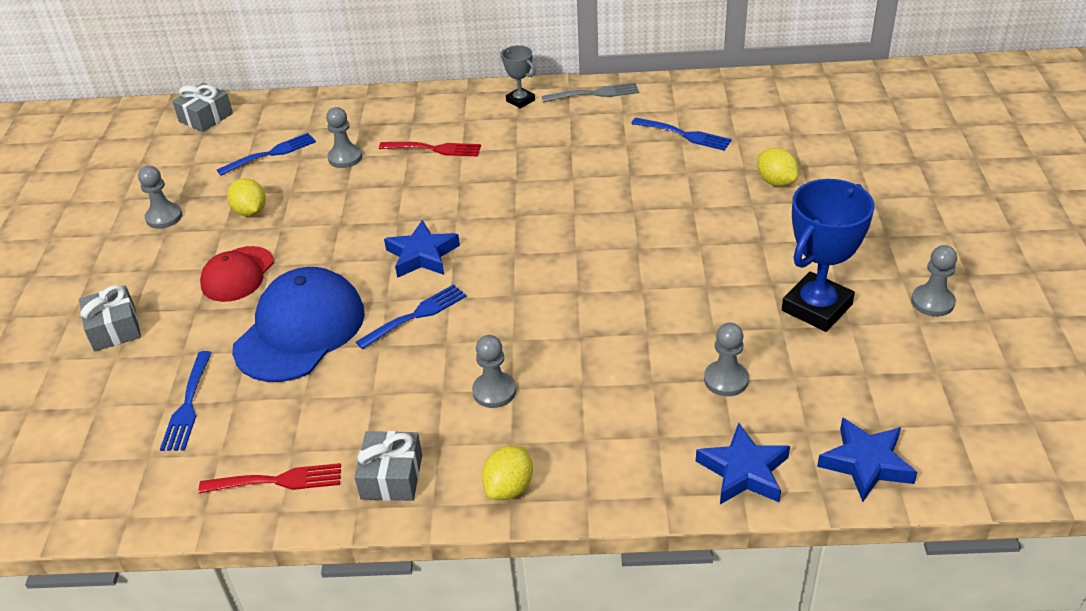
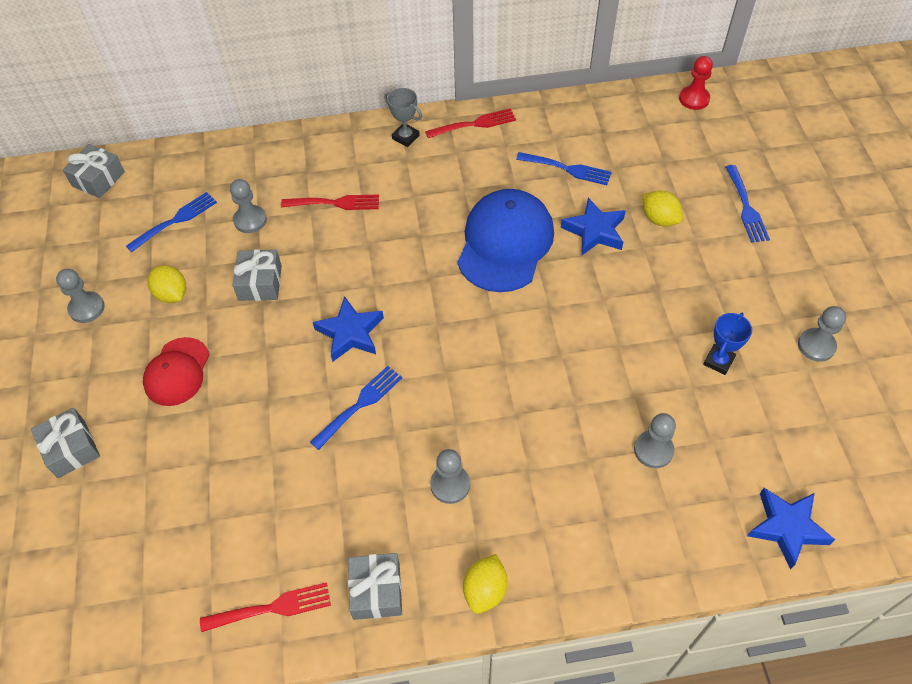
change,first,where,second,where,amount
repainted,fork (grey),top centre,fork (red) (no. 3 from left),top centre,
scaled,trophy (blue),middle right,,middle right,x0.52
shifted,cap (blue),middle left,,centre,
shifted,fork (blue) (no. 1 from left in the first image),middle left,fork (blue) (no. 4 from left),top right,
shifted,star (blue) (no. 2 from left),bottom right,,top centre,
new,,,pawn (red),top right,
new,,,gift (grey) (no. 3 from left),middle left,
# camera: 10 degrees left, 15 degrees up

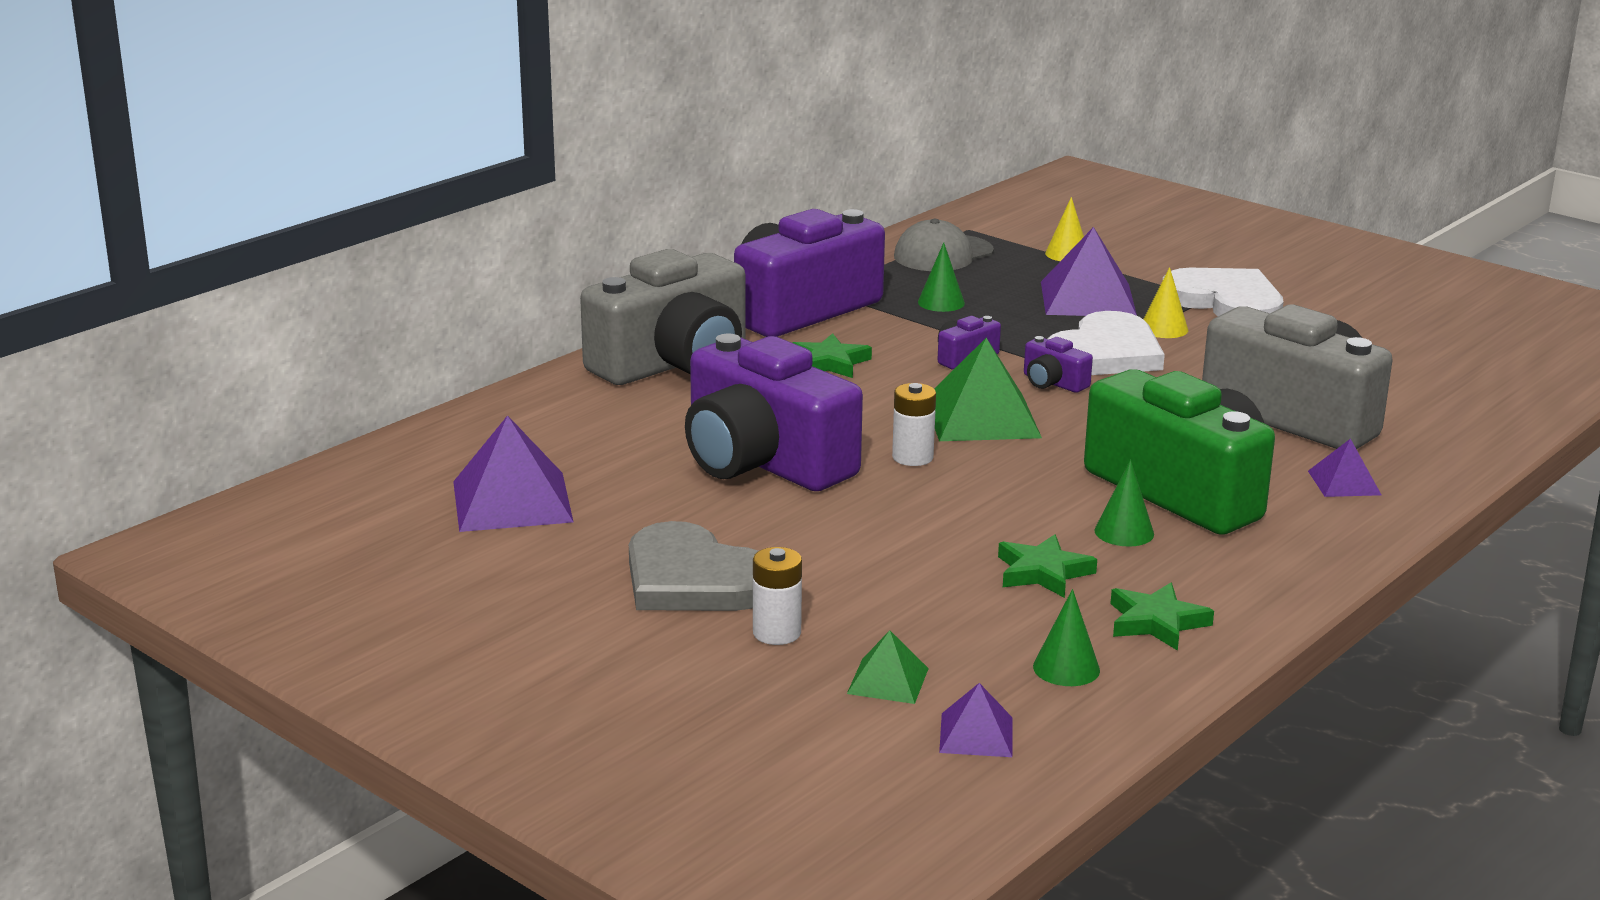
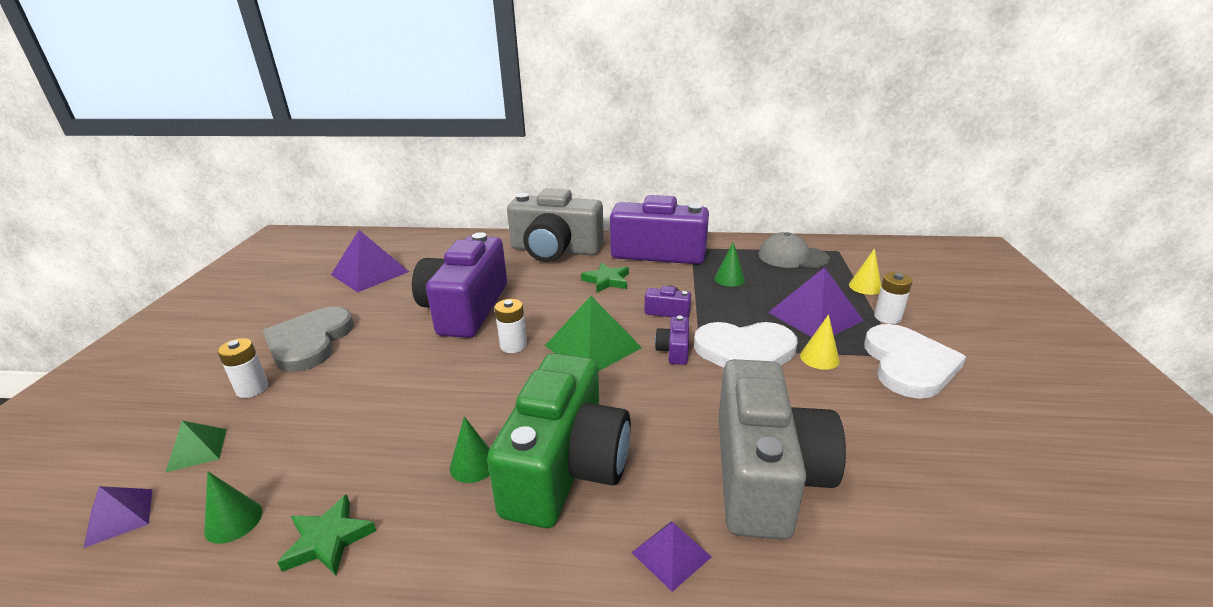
change,first,where,second,where,amount
gone,star (green) (no. 2 from left),centre,,,
new,,,battery (white) (no. 3 from left),middle right,
# camera: 55 degrees right, 5 degrees up

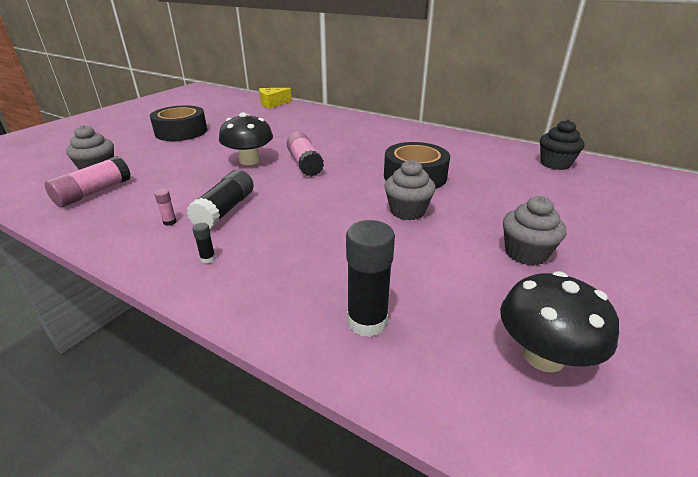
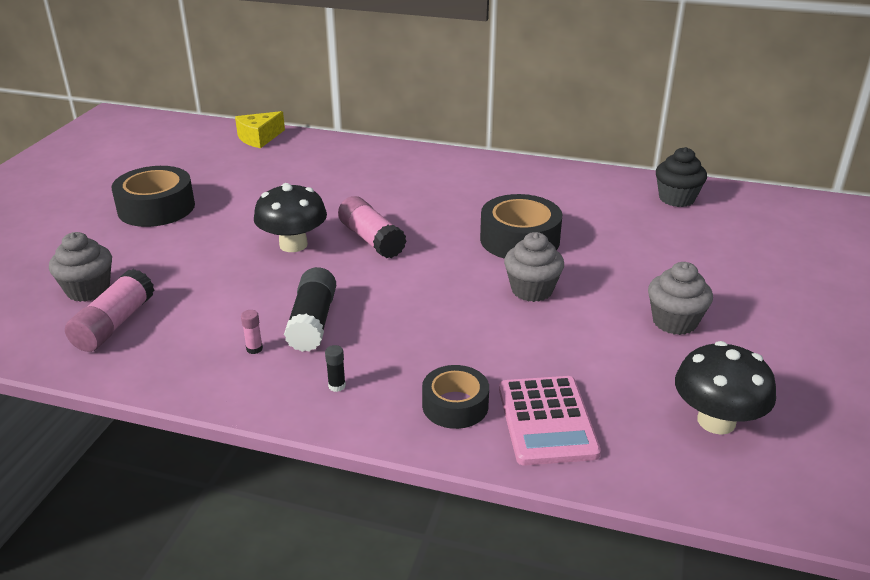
change,first,where,second,where,amount
swapped,glue stick (black) (no. 3 from left),centre,calculator (pink),bottom centre,
new,,,tape (black) (no. 2 from left),bottom centre,
# camera: 15 degrees left, 0 degrees up

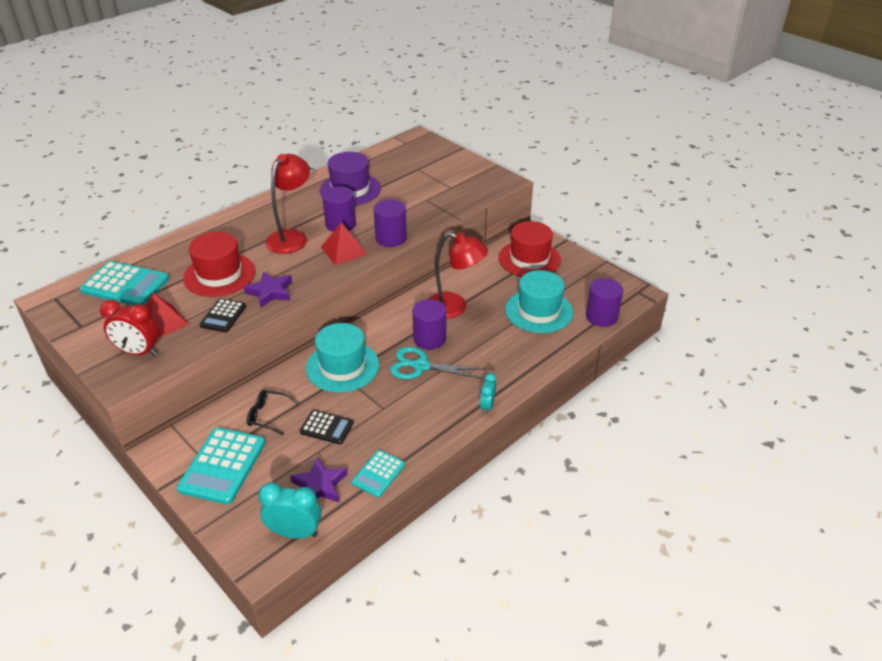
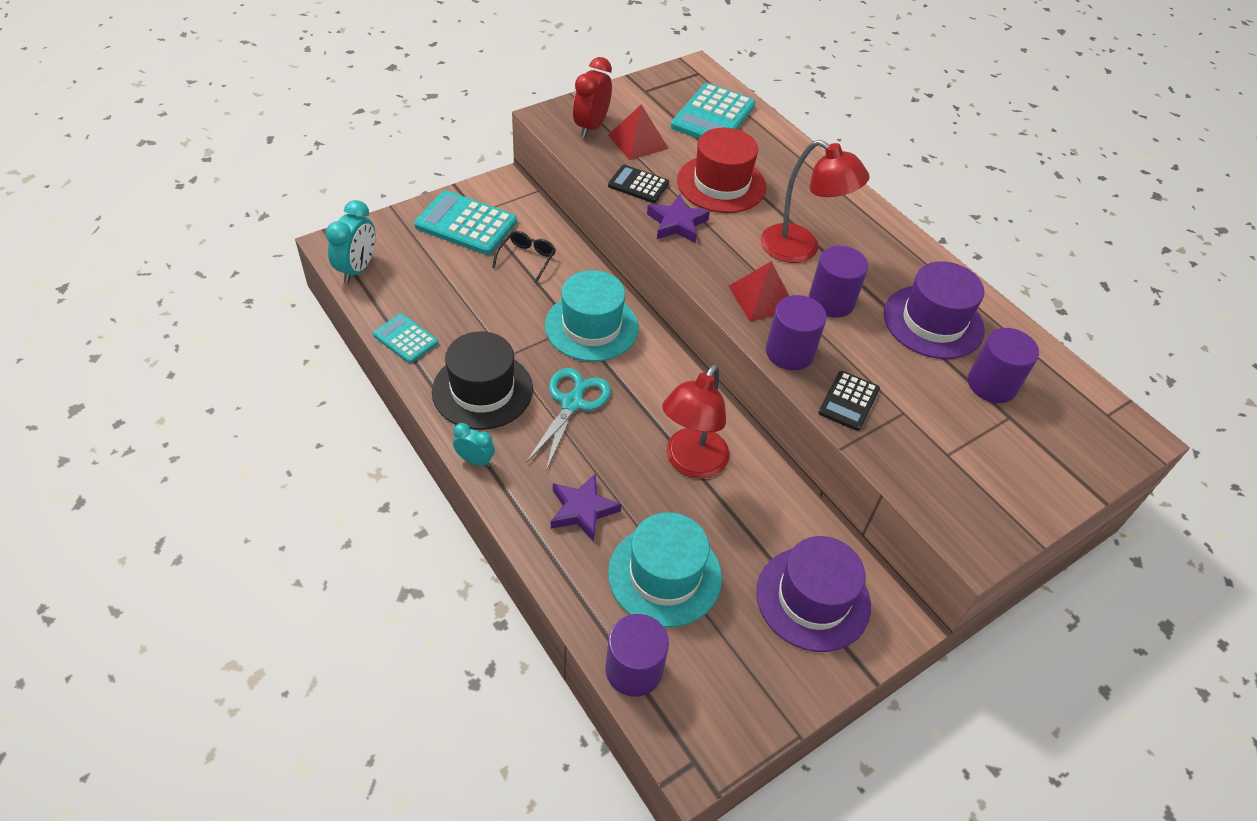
change,first,where,second,where,amount
repainted,hat (red) (no. 2 from left),centre,hat (purple) (no. 1 from left),bottom centre,
shifted,cylinder (purple) (no. 3 from left in the first image),centre,cylinder (purple) (no. 4 from left),middle right,
shifted,calculator (black) (no. 2 from left),centre,,middle right,
shifted,star (purple) (no. 2 from left in the first image),bottom centre,star (purple) (no. 1 from left),centre,
new,,,hat (black),centre,
# camera: 95 degrees right, 10 degrees up

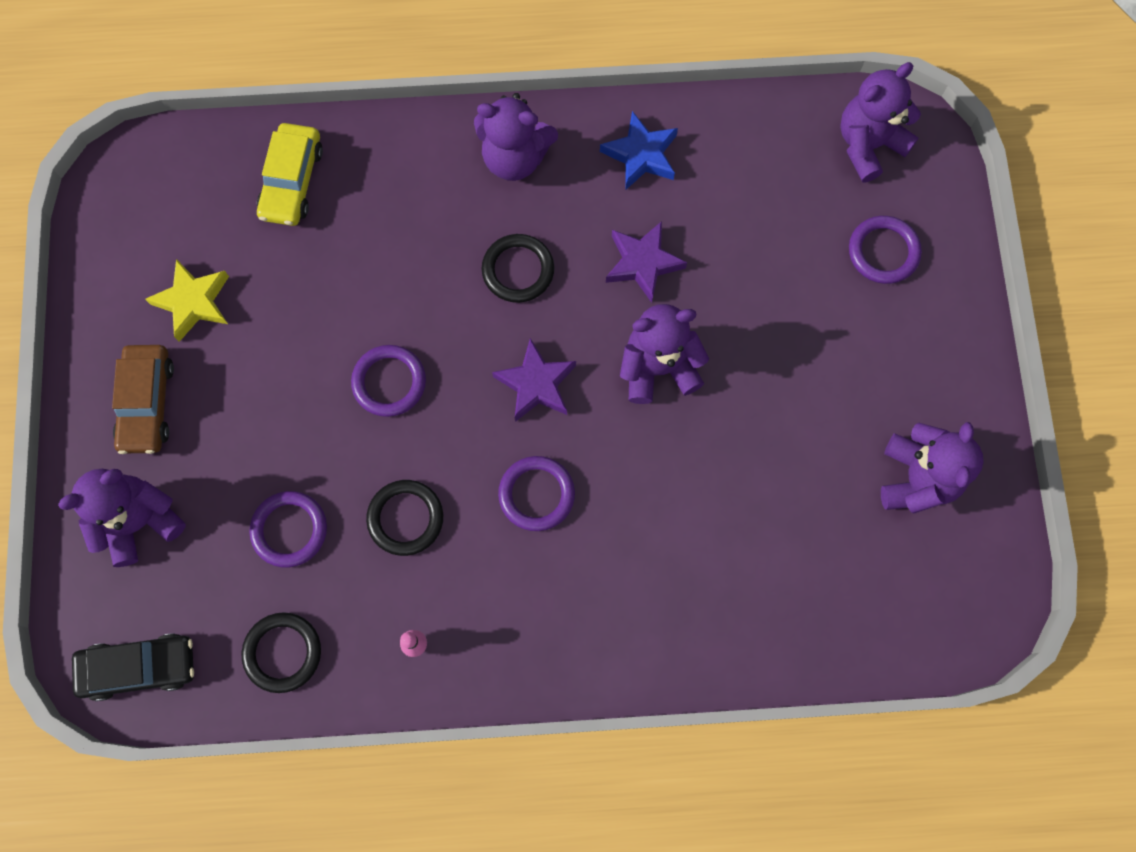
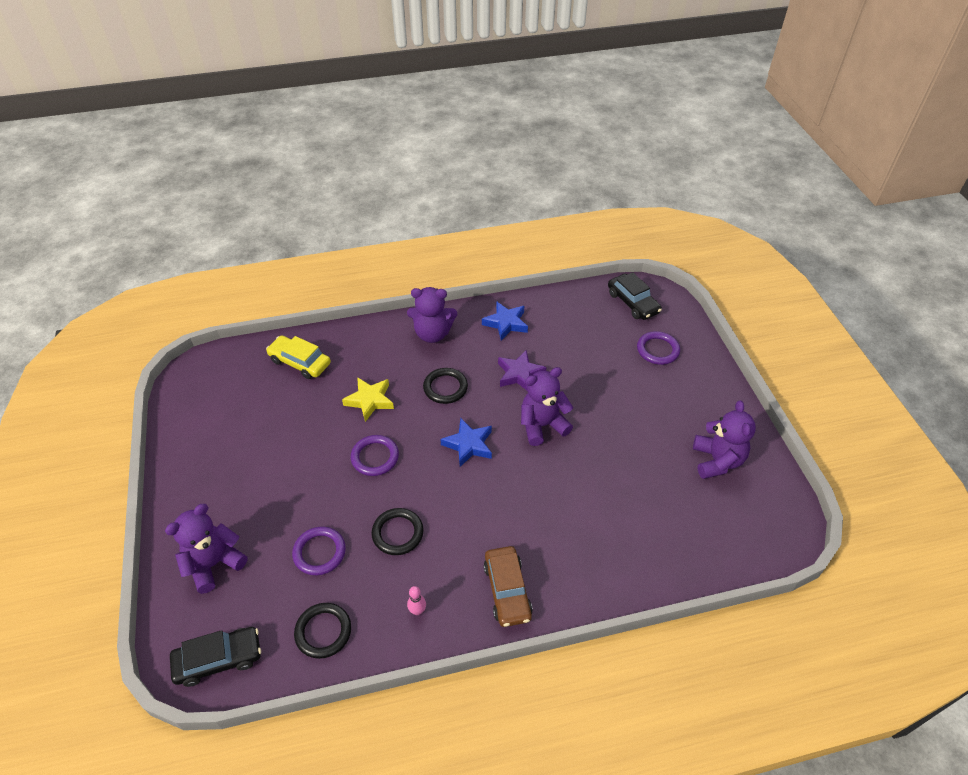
change,first,where,second,where,amount
swapped,teddy bear (purple) (no. 4 from left),top right,car (black) (no. 2 from left),centre,
rotated,car (yellow),top left,,middle left,120 degrees clockwise
shifted,star (yellow),middle left,,centre,
repainted,star (purple) (no. 1 from left),centre,star (blue) (no. 1 from left),centre,
shifted,car (brown),middle left,,bottom centre,
gone,ring (purple) (no. 3 from left),centre,,,
# camera: 10 degrees left, 25 degrees down

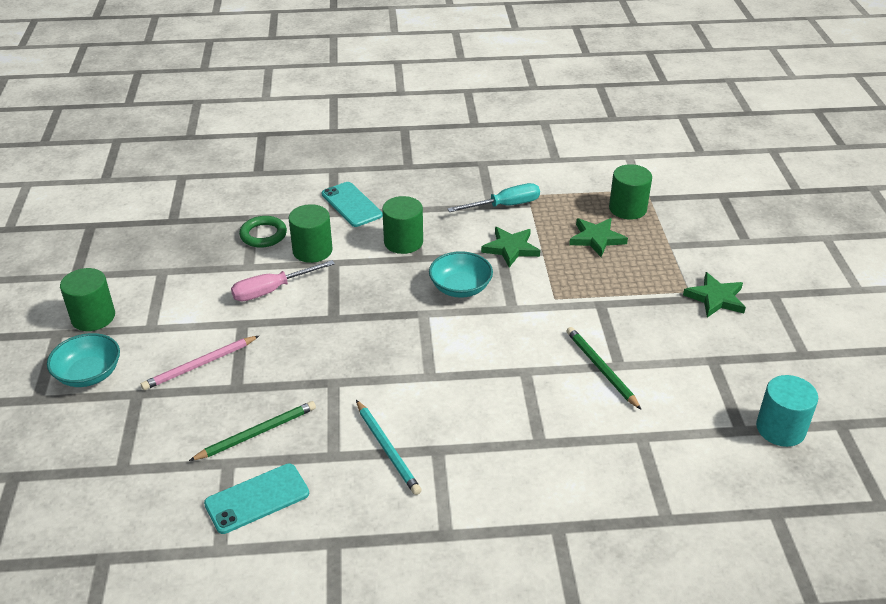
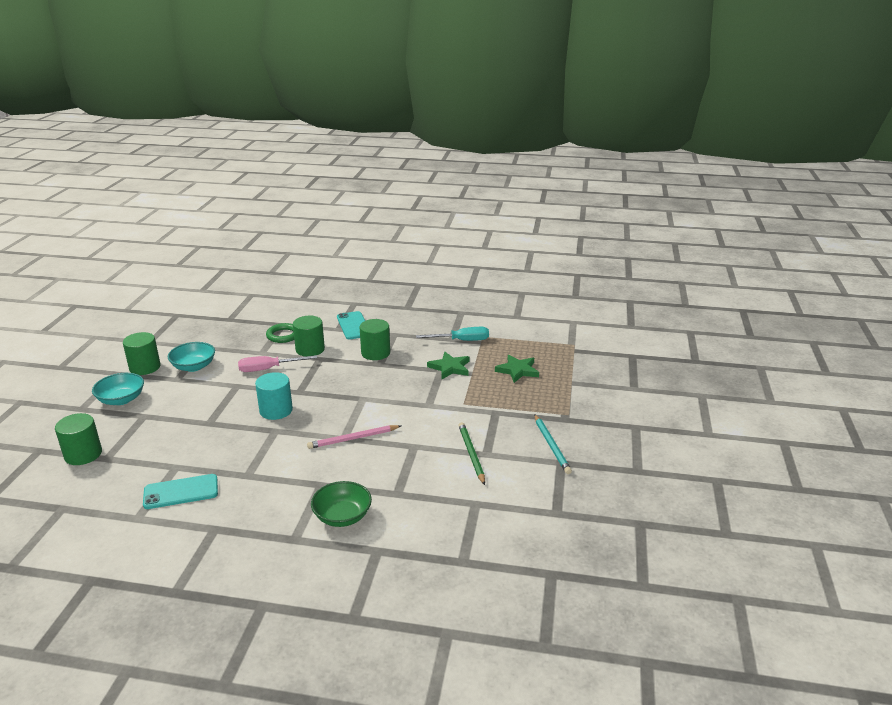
change,first,where,second,where,amount
shifted,cylinder (green) (no. 4 from left in the first image),top right,cylinder (green) (no. 1 from left),middle left,
shifted,bowl (turquoise) (no. 2 from left),centre,,middle left,
gone,star (green) (no. 3 from left),middle right,,,
shifted,pencil (pink),middle left,,centre,
shifted,cylinder (turquoise),bottom right,,middle left,
shifted,pencil (turquoise),bottom centre,,centre,
gone,pencil (green) (no. 1 from left),bottom left,,,
new,,,bowl (green),bottom centre,
# camera: 15 degrees right, 10 degrees down

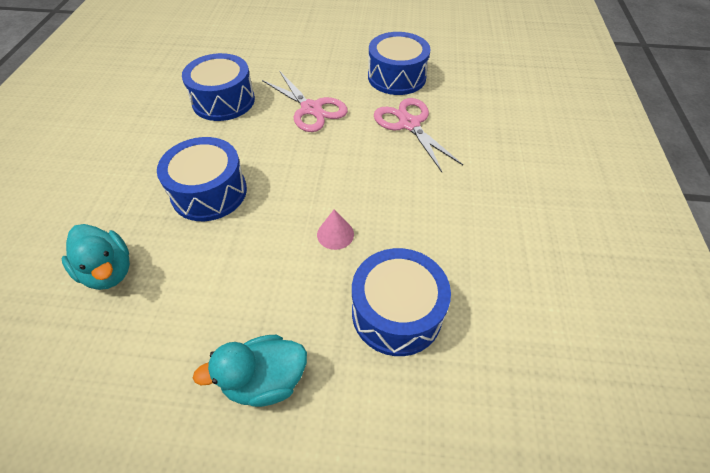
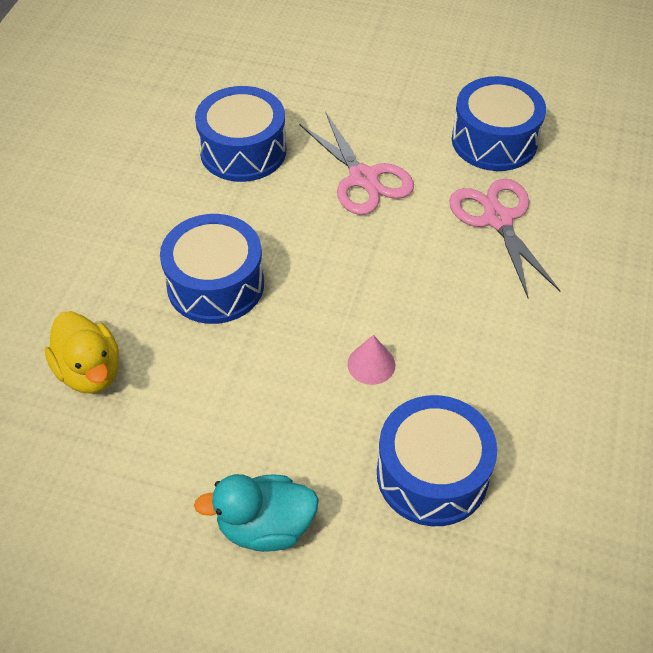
change,first,where,second,where,amount
repainted,duck (turquoise) (no. 1 from left),middle left,duck (yellow),middle left,
# camera: 10 degrees right, 0 degrees up

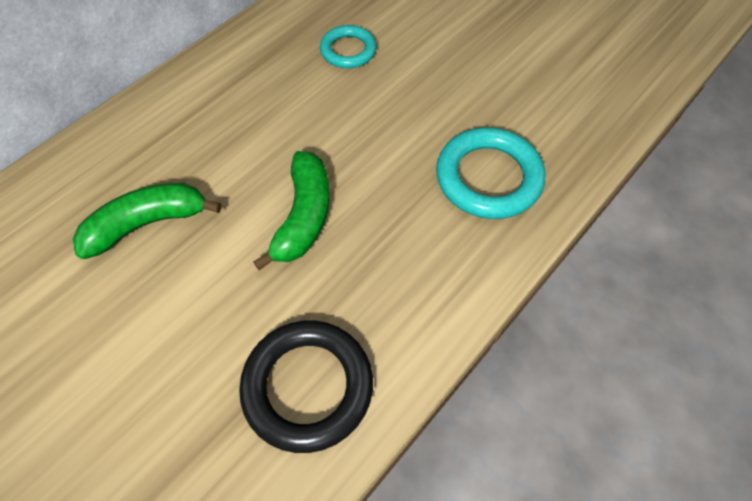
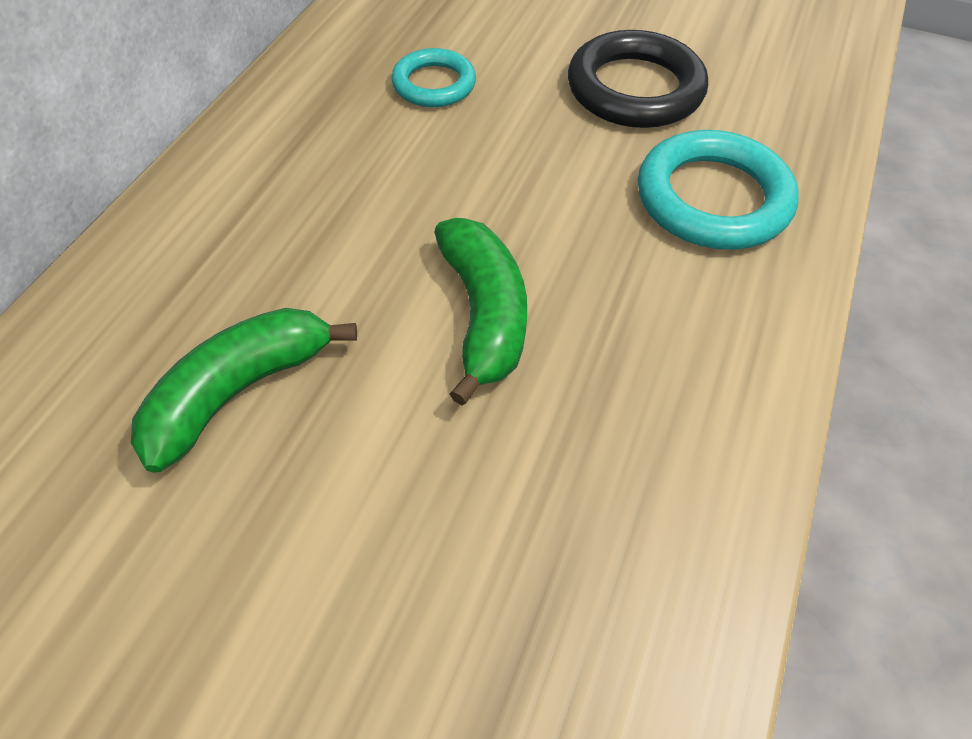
change,first,where,second,where,amount
shifted,ring (black),bottom centre,,top centre,
# camera: 20 degrees left, 5 degrees down

